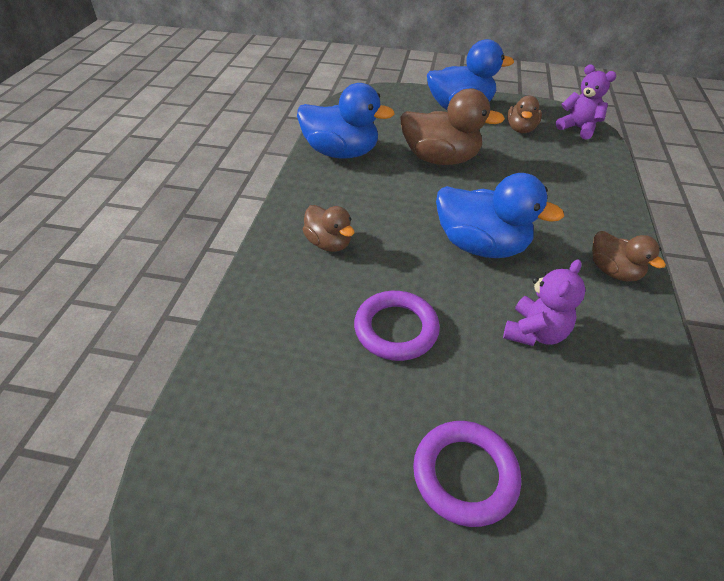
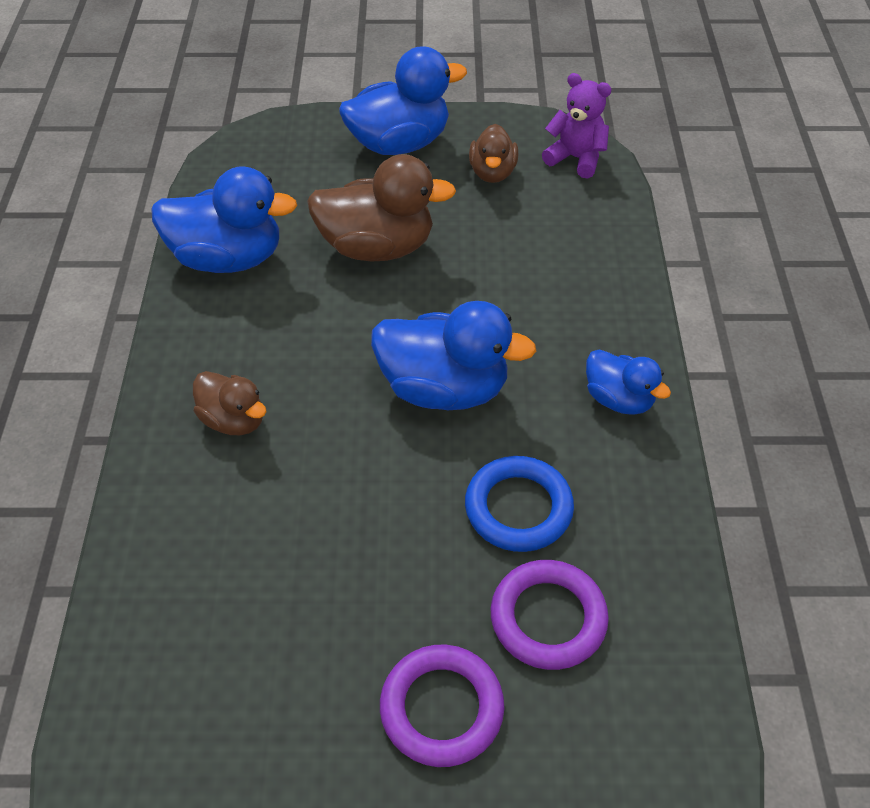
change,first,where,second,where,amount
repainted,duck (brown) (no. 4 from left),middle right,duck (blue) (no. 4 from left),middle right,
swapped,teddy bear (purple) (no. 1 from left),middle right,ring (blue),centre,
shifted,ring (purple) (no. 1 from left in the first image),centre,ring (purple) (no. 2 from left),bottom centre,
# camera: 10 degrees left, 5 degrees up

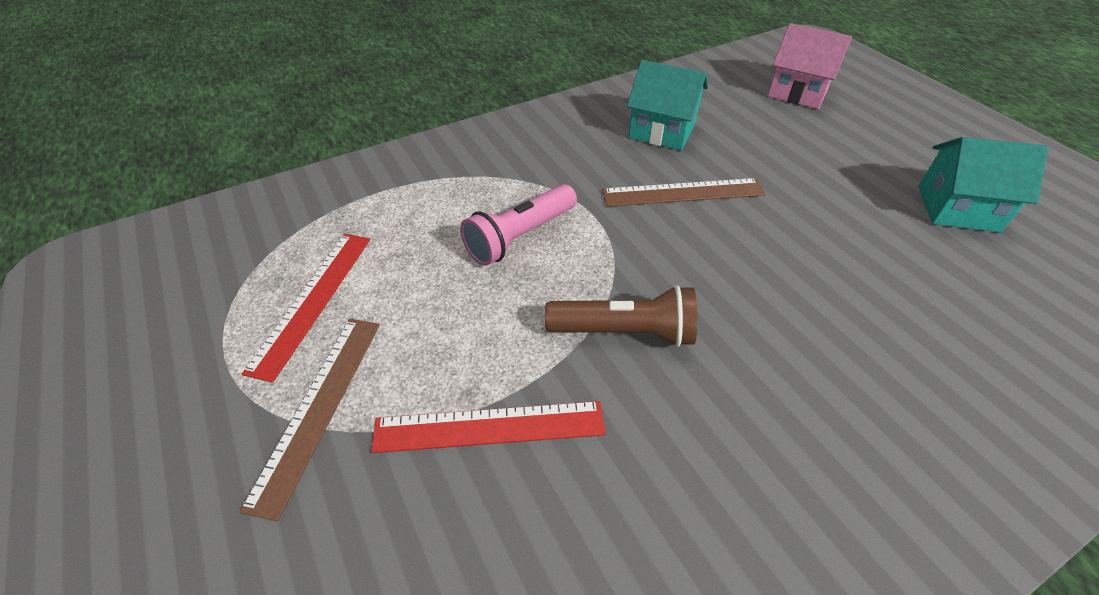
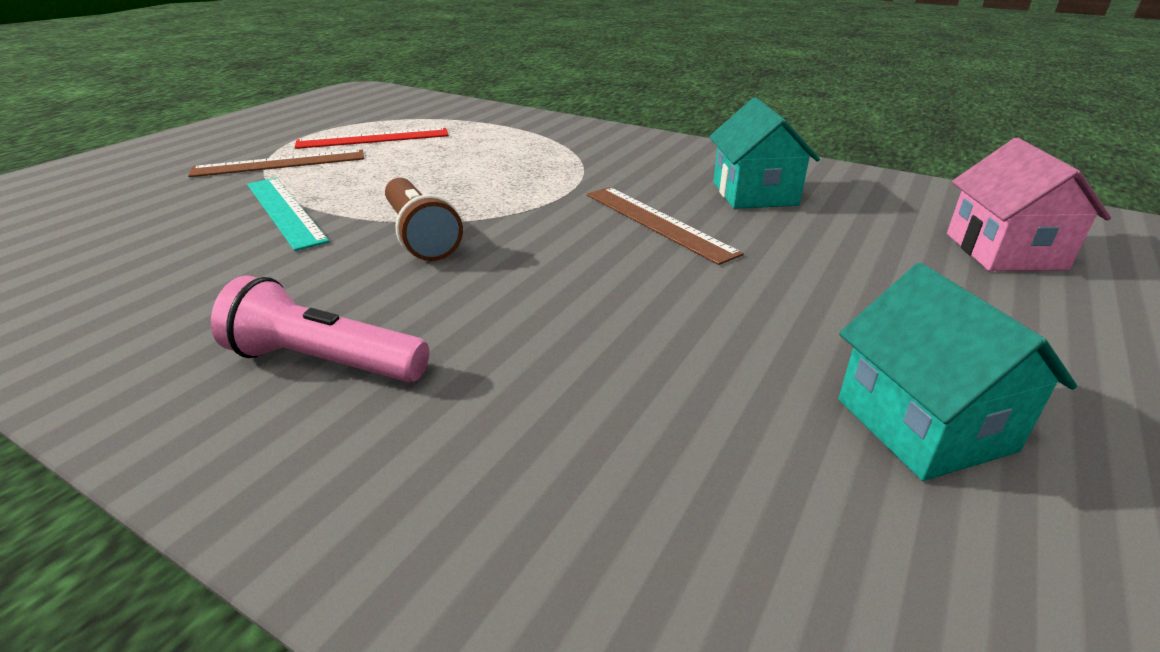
change,first,where,second,where,amount
shifted,flashlight (pink),centre,,middle left,
repainted,ruler (red) (no. 2 from left),bottom centre,ruler (turquoise),top left,
# camera: 60 degrees right, 15 degrees down

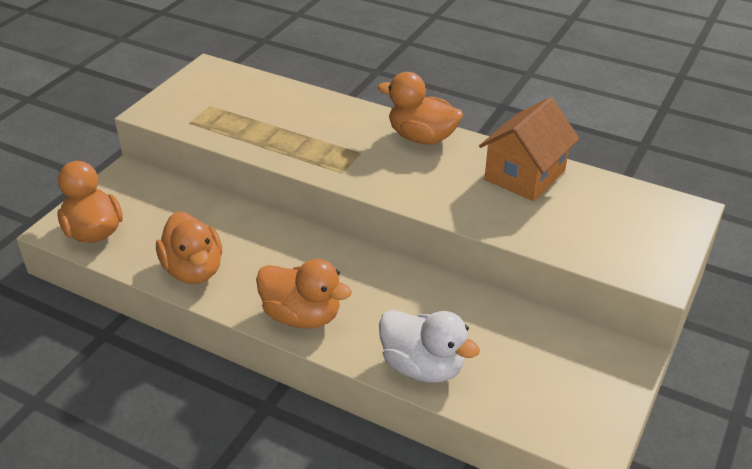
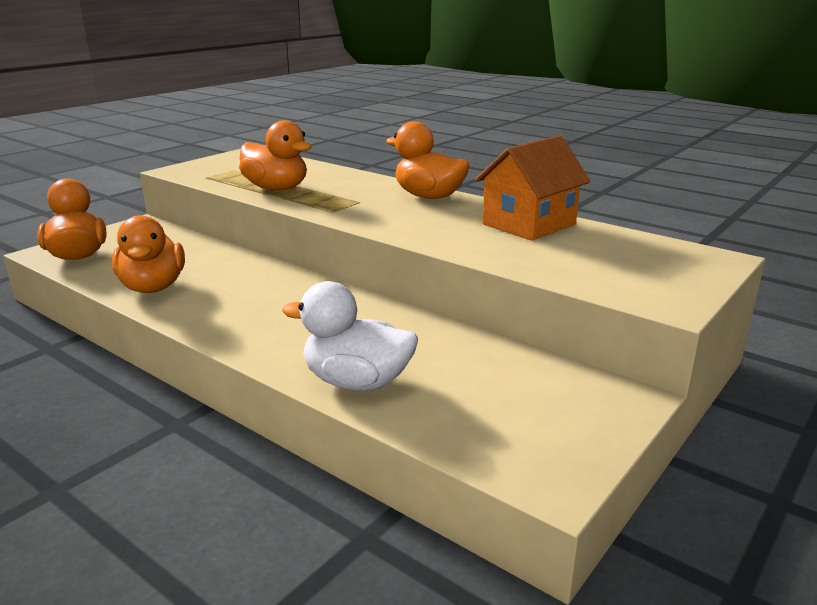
change,first,where,second,where,amount
shifted,duck (orange) (no. 3 from left),centre,,top centre,
rotated,duck (white),bottom centre,,centre,150 degrees clockwise
# camera: 10 degrees right, 15 degrees down

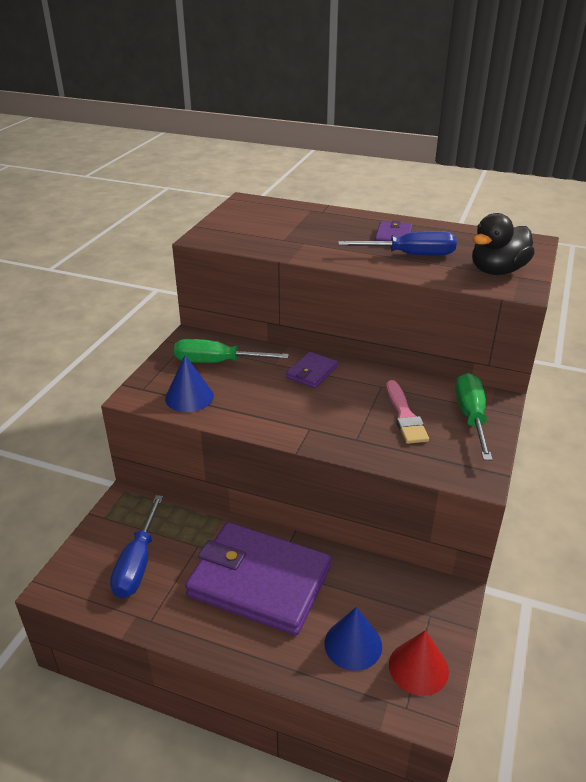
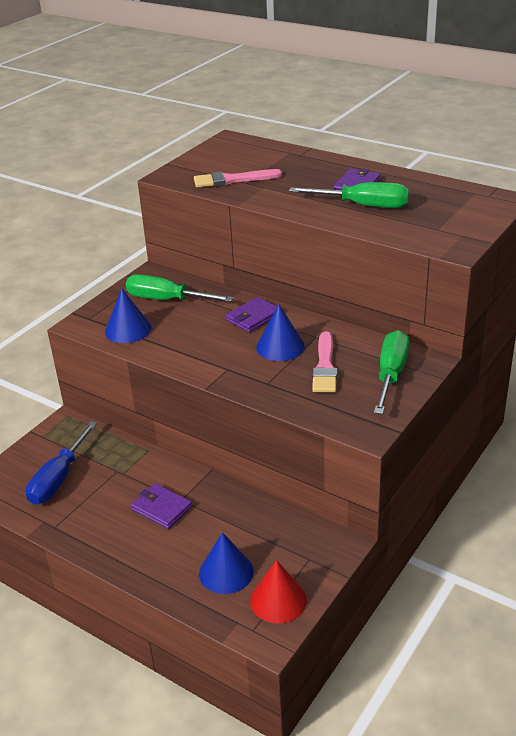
change,first,where,second,where,amount
gone,duck (black),top right,,,
repainted,screwdriver (blue) (no. 2 from left),top right,screwdriver (green) (no. 2 from left),top right,
scaled,wallet (purple) (no. 1 from left),bottom centre,,bottom left,x0.43
new,,,brush (pink) (no. 1 from left),top centre,
new,,,cone (blue) (no. 3 from left),centre,
# camera: 15 degrees right, 0 degrees up

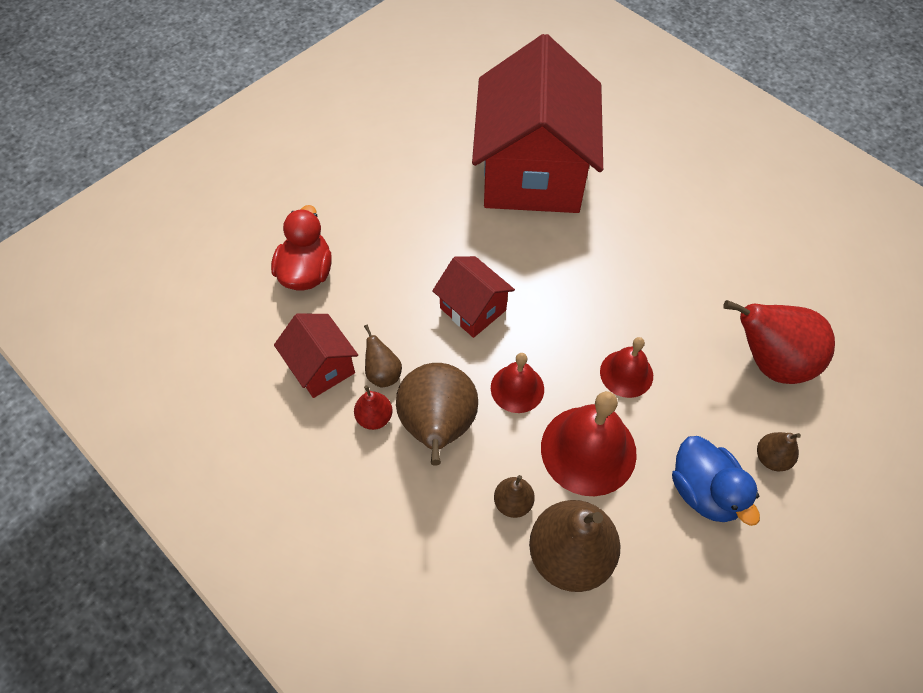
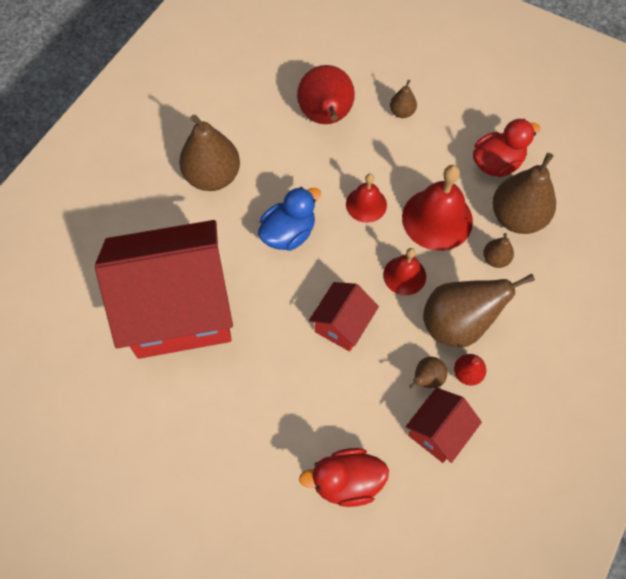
change,first,where,second,where,amount
shifted,duck (blue),bottom right,,centre,
new,,,pear (brown) (no. 1 from left),top centre,
new,,,duck (red) (no. 2 from left),top right,
# camera: 105 degrees left, 5 degrees up

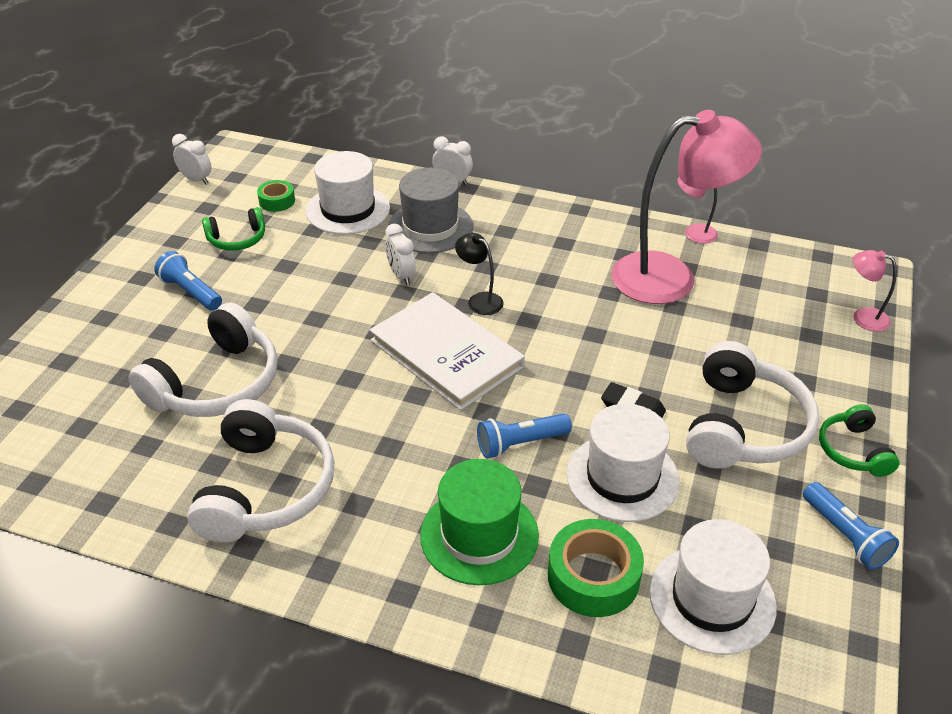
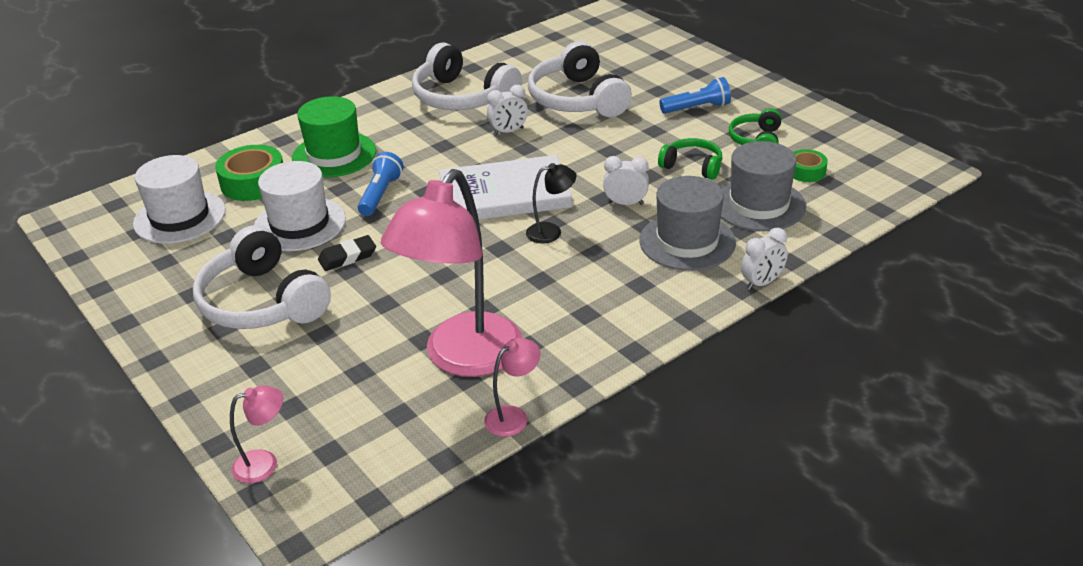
change,first,where,second,where,amount
shifted,clock (white) (no. 1 from left),top left,,top centre,
repainted,hat (white) (no. 1 from left),top centre,hat (grey) (no. 2 from left),top right,
shifted,headphones (green) (no. 2 from left in the first image),middle right,headphones (green) (no. 1 from left),top centre,
gone,flashlight (blue) (no. 3 from left),bottom right,,,
# camera: 125 degrees right, 5 degrees down

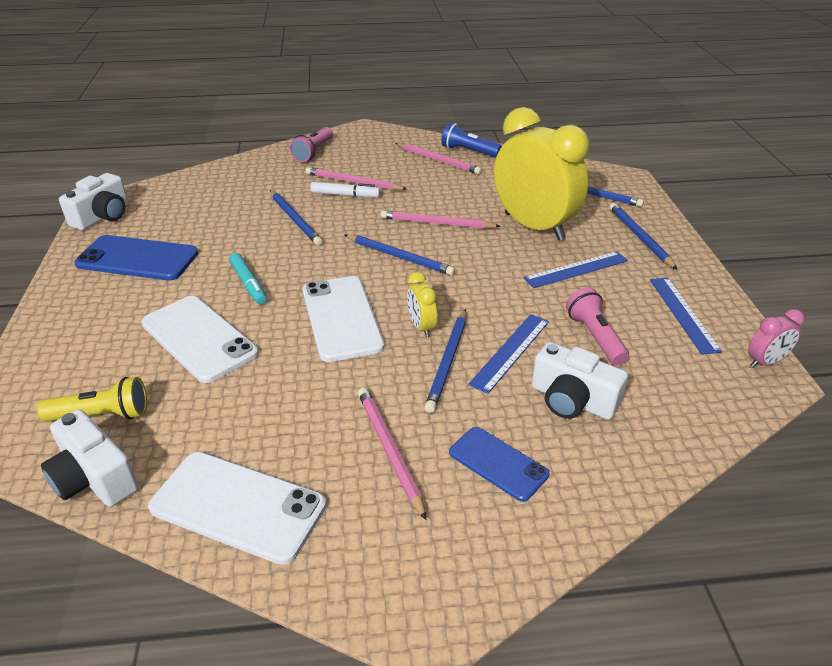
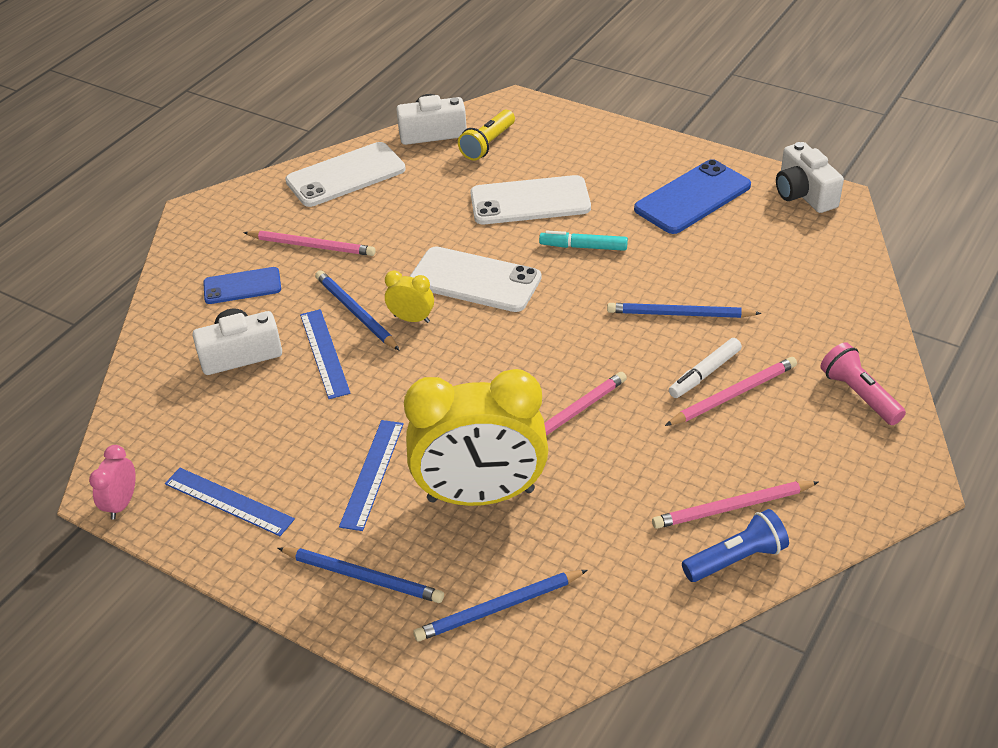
change,first,where,second,where,amount
gone,pencil (blue) (no. 2 from left),centre,,,
gone,flashlight (pink) (no. 2 from left),middle right,,,
# camera: 130 degrees right, 5 degrees up

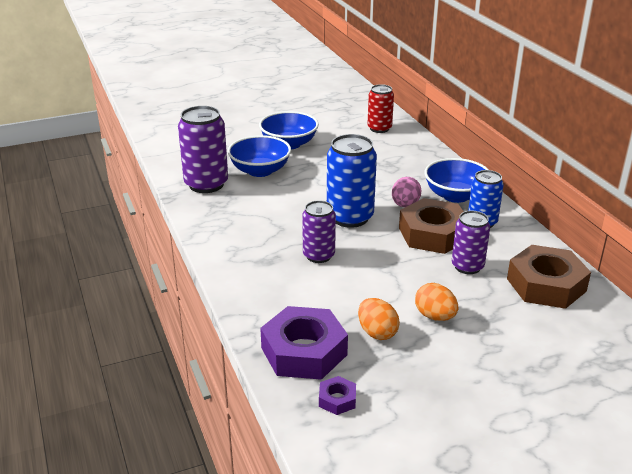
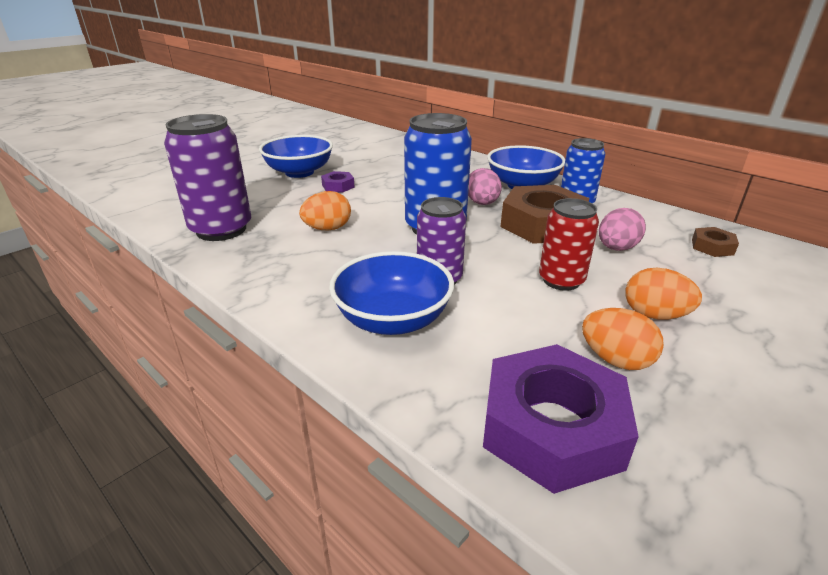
change,first,where,second,where,amount
shifted,can (red),top centre,,middle right,
shifted,bowl (blue) (no. 1 from left in the first image),top centre,bowl (blue) (no. 2 from left),centre,
swapped,can (purple) (no. 3 from left),middle right,egg (pink) (no. 2 from left),middle right,
scaled,nut (brown) (no. 2 from left),middle right,,middle right,x0.45
shifted,nut (purple) (no. 2 from left in the first image),bottom centre,nut (purple) (no. 1 from left),top centre,
new,,,egg (orange) (no. 1 from left),centre,
# camera: 25 degrees left, 0 degrees up

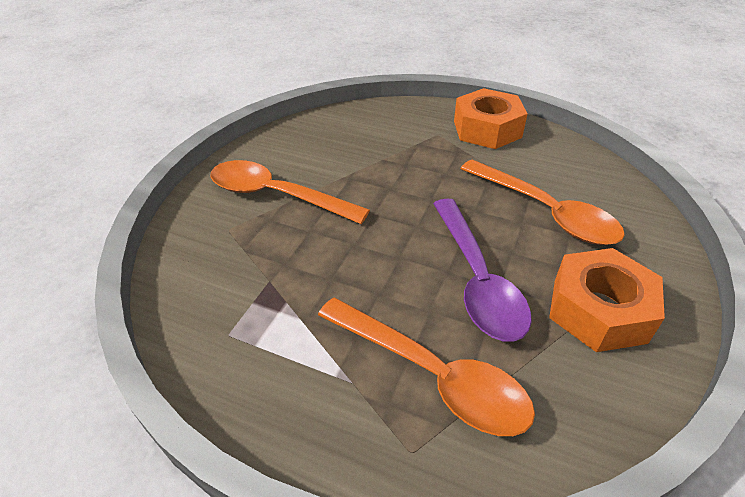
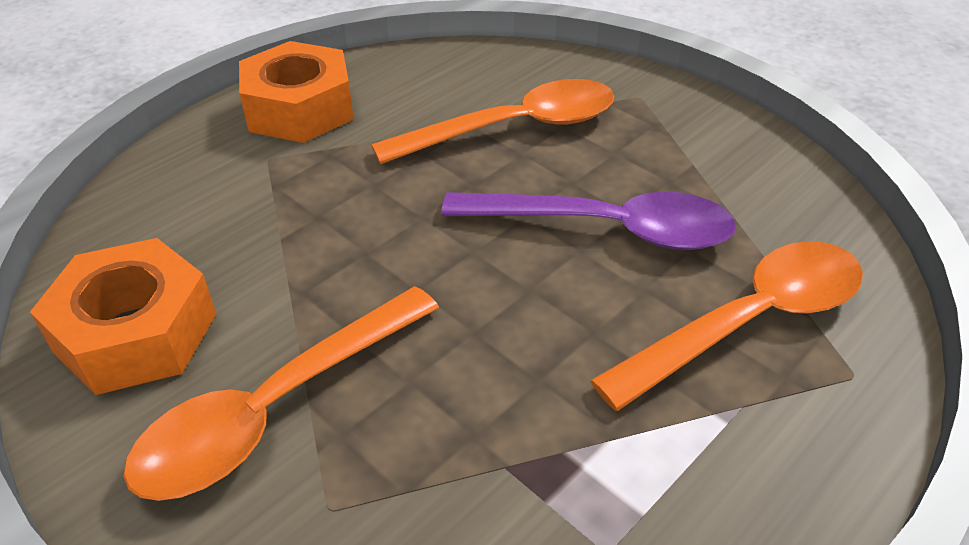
change,first,where,second,where,amount
shifted,nut (orange) (no. 2 from left in the first image),middle right,nut (orange) (no. 1 from left),middle left,
# camera: 70 degrees left, 0 degrees up

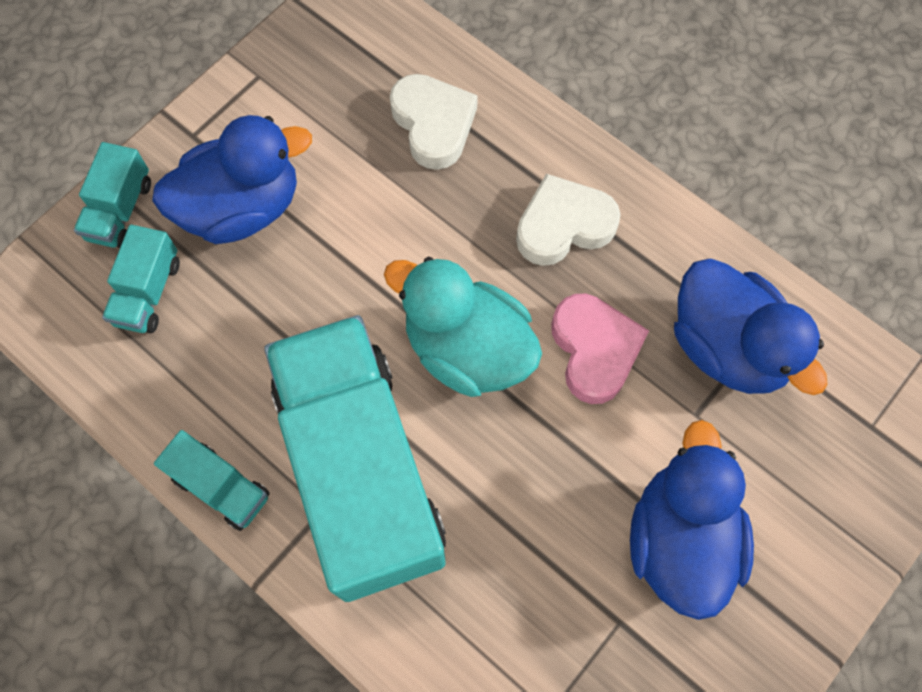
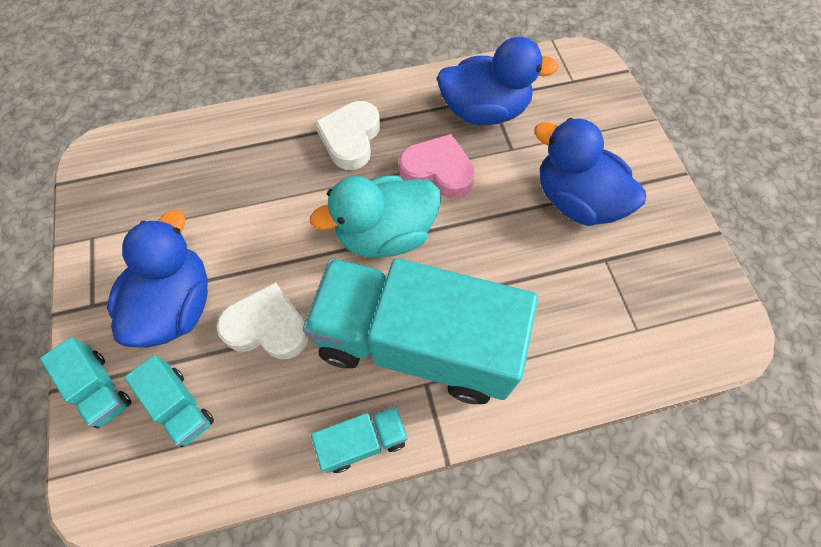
change,first,where,second,where,amount
shifted,heart (white) (no. 1 from left),top centre,,middle left,
# camera: 55 degrees left, 5 degrees down

